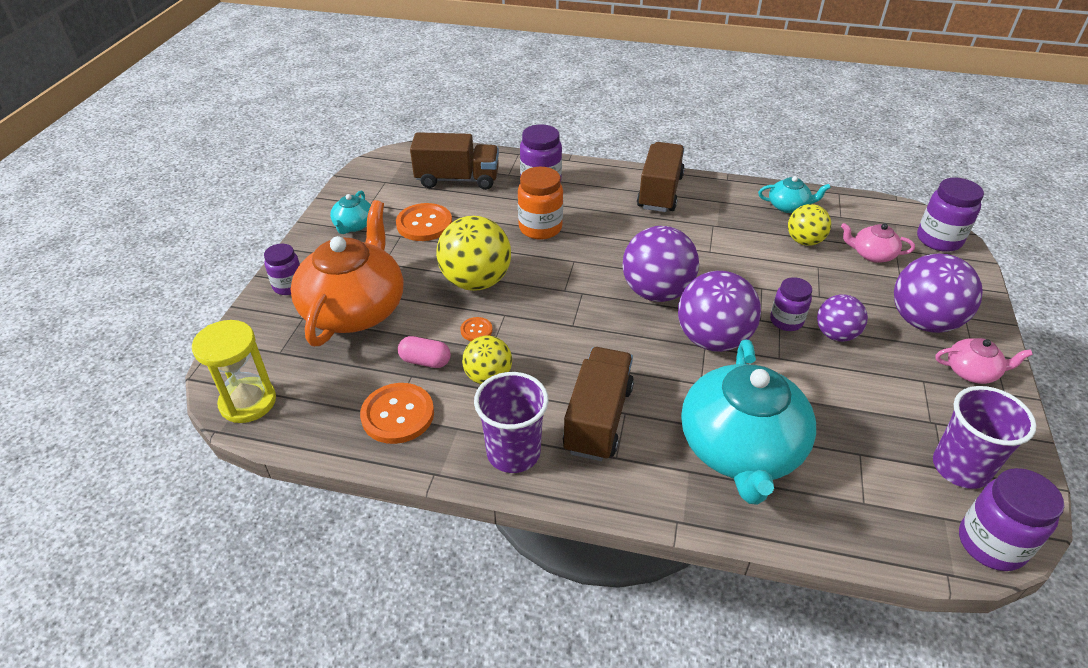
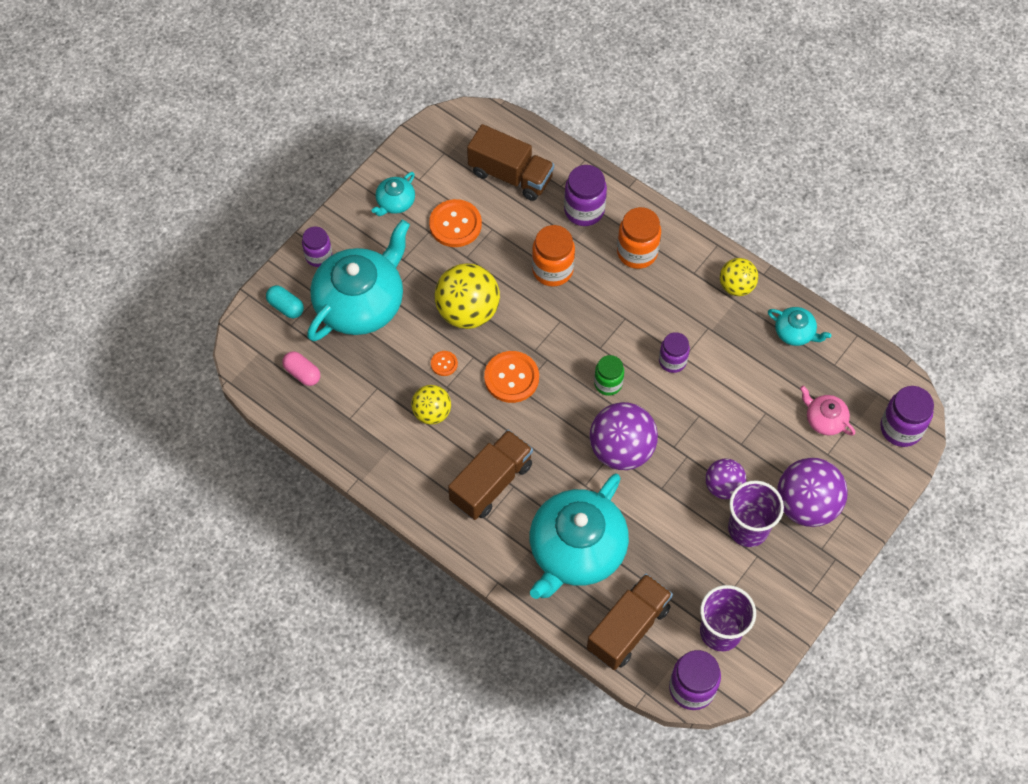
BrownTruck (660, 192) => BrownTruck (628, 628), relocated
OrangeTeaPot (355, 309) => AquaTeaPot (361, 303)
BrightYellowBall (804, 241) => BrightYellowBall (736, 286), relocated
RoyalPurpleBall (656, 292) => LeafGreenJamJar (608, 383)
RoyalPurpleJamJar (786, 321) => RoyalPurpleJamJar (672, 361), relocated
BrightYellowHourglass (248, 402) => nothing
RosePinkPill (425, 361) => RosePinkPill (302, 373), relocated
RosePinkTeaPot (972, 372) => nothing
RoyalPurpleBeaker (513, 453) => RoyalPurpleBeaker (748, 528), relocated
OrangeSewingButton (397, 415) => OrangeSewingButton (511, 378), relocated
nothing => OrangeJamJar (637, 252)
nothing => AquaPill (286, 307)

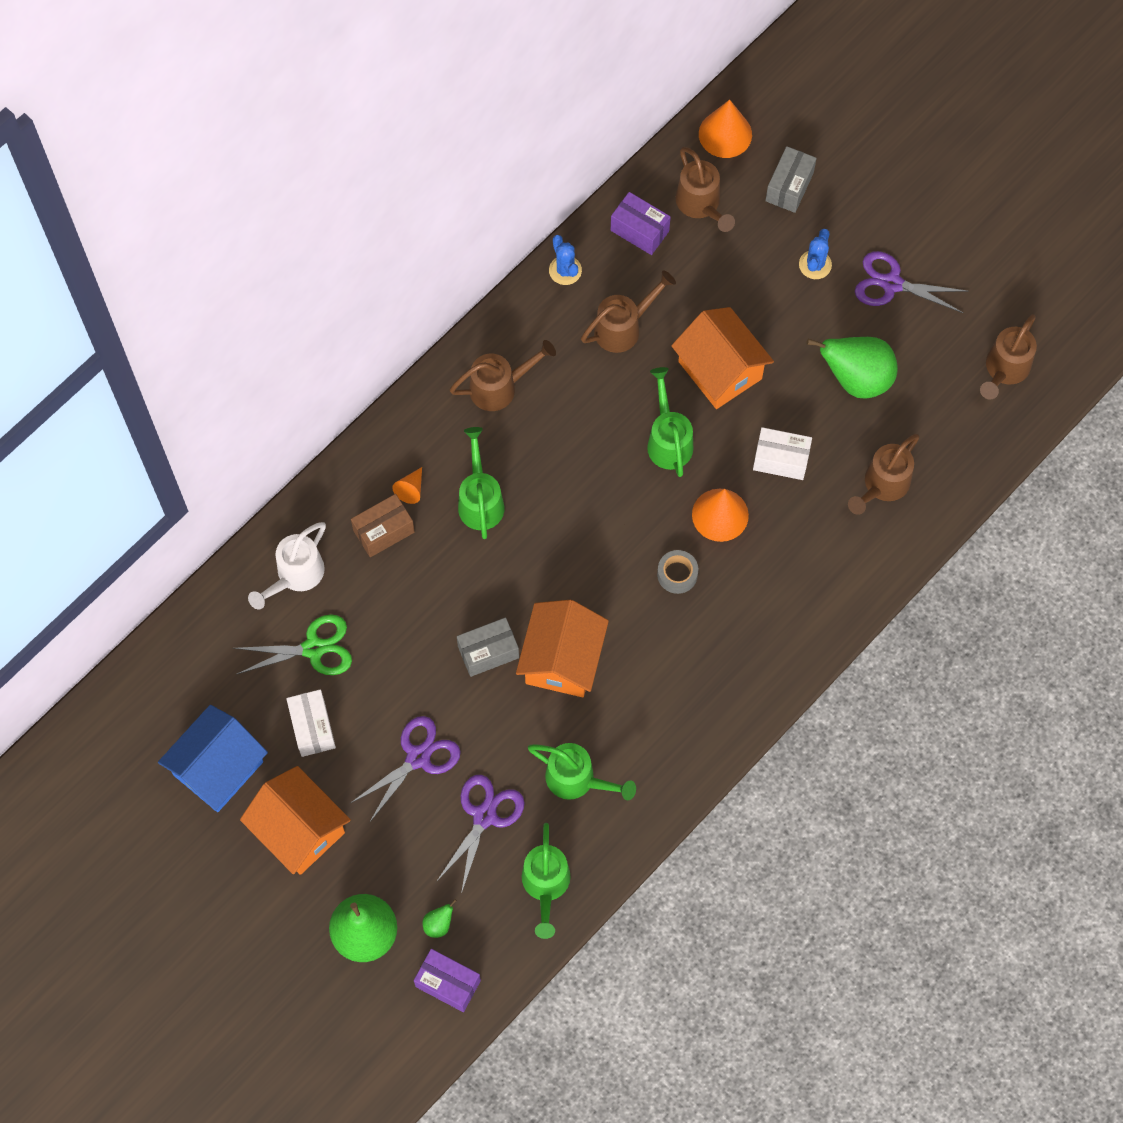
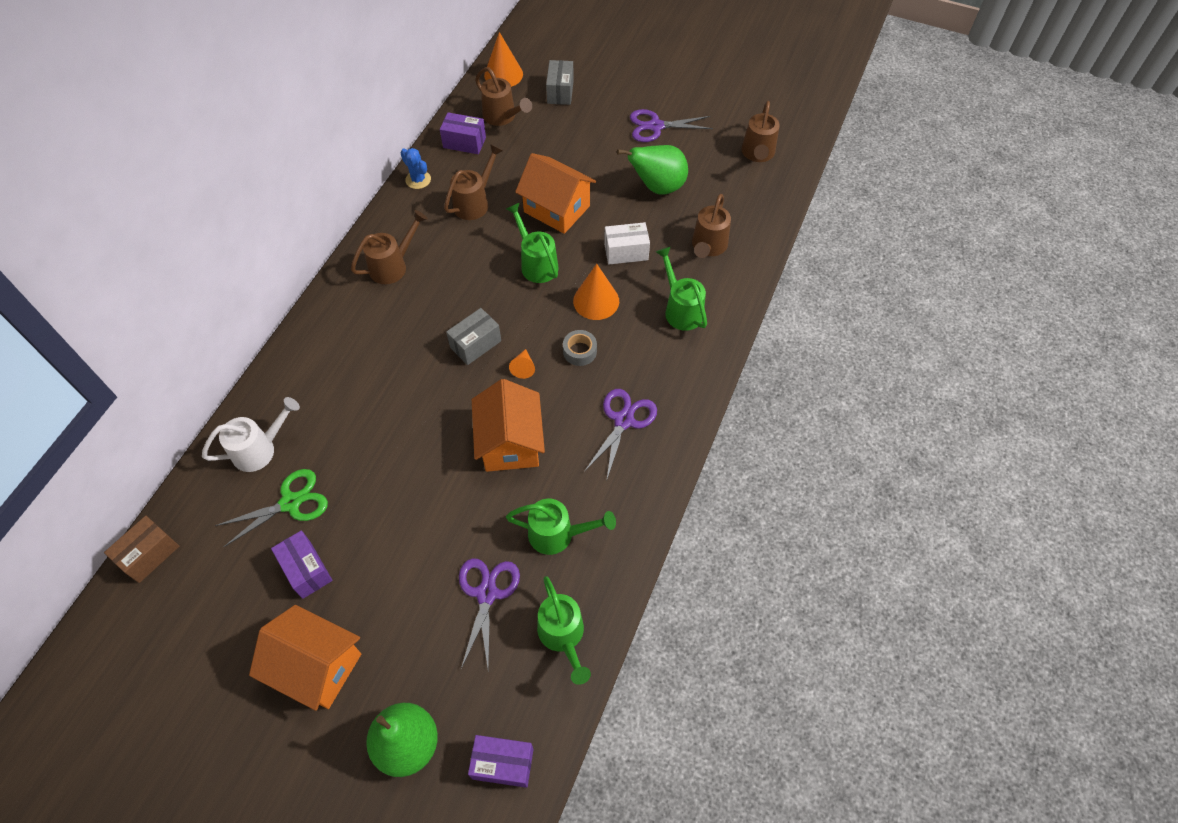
BlueSaguaroCactus (815, 265) => nothing
LeafGreenWateringCan (480, 500) => LeafGreenWateringCan (681, 309), relocated
OrangeSolidCone (411, 489) => OrangeSolidCone (523, 367), relocated
BrownParcel (383, 531) => BrownParcel (149, 554), relocated
PureWhiteWateringCan (295, 575) => PureWhiteWateringCan (260, 449), 135 degrees counterclockwise
GrayParcel (488, 652) => GrayParcel (475, 344), relocated
PureWhiteParcel (312, 727) => RoyalPurpleParcel (306, 570)
BlueToyHouse (218, 768) => nothing
RoyalPurpleShears (418, 757) => RoyalPurpleShears (623, 420), relocated
LeafGreenPearFruit (438, 924) => nothing

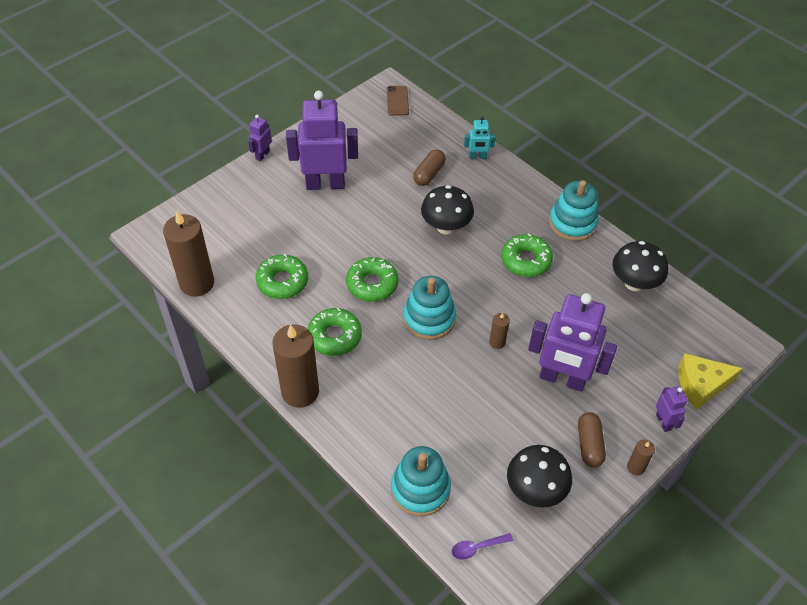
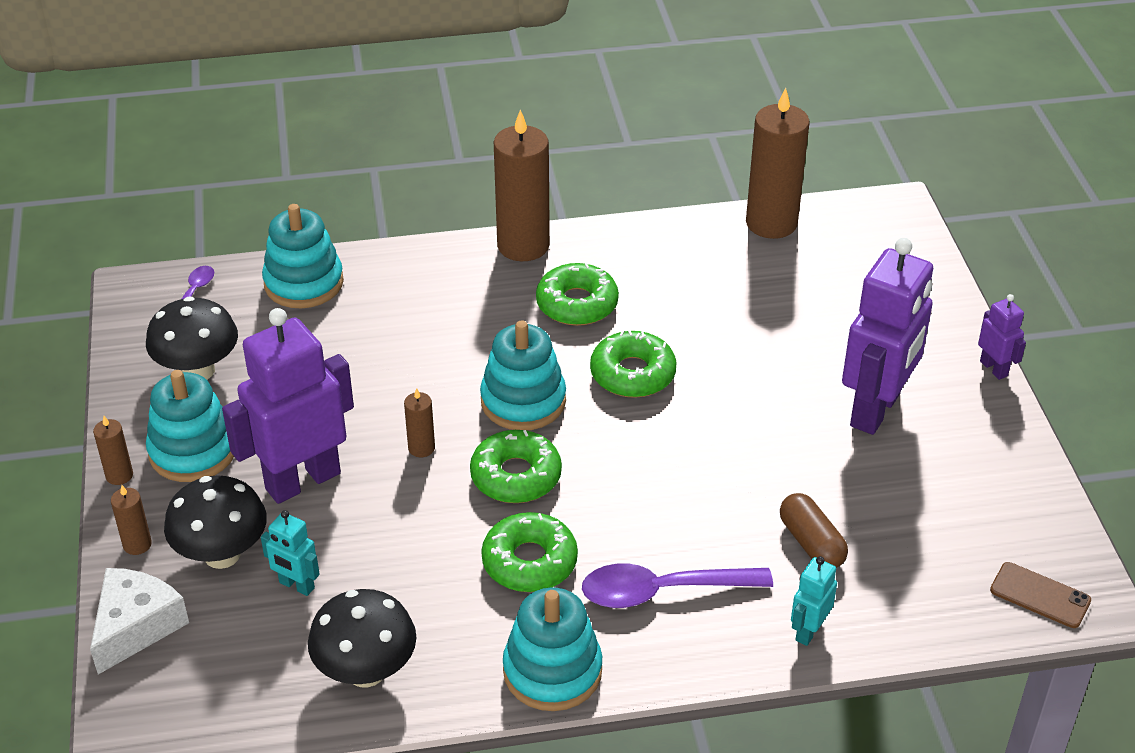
EbonyFungus (446, 227) => EbonyFungus (222, 554), relocated
LeafGreenGlazedDonut (282, 281) => LeafGreenGlazedDonut (516, 476), relocated
BrightYellowCheeseWedge (701, 385) => PureWhiteCheeseWedge (136, 626)
RoyalPurpleRobotFigure (663, 422) => BrownPillarCandle (137, 544)
BrownPill (589, 445) => AquaRingStacker (193, 451)
nothing => AquaRobotFigure (296, 585)
nothing => RoyalPurpleSpoon (662, 591)

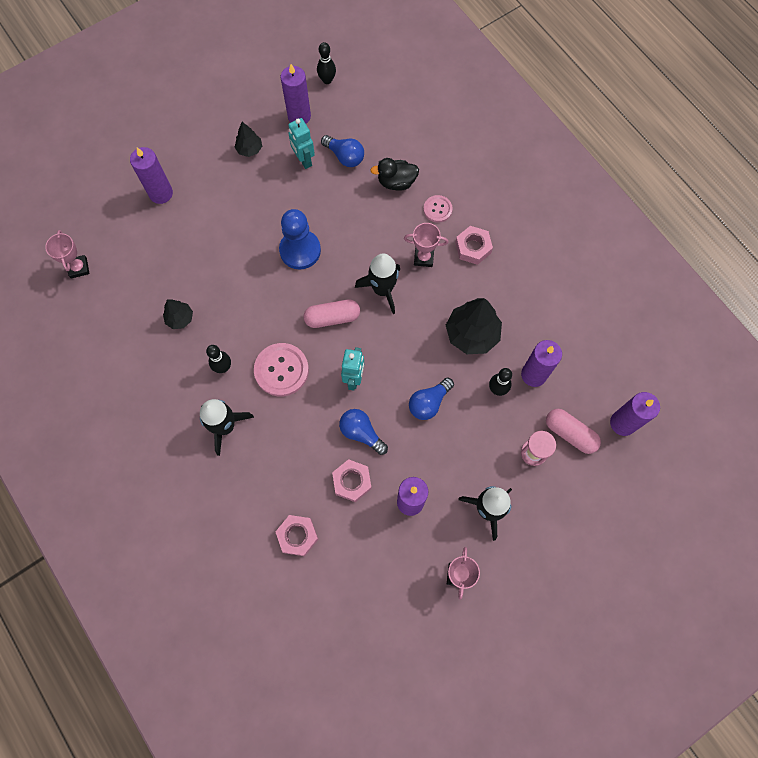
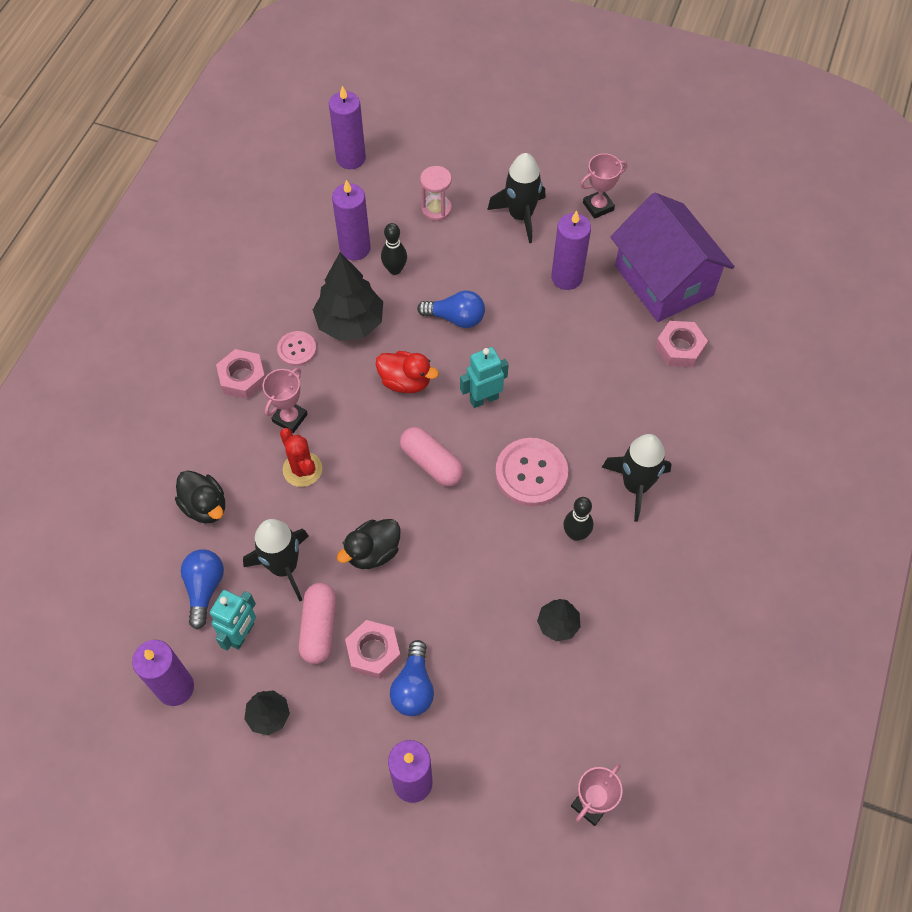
EbonySkittle (327, 80) => nothing
RosePinkSewingButton (437, 209) => RosePinkSewingButton (297, 349), relocated
BlueGamePawn (300, 250) => EbonyDuck (373, 552)
RosePinkPrizeCup (423, 258) => RosePinkPrizeCup (290, 418), 60 degrees clockwise
EbonyRocket (382, 289) => EbonyRocket (284, 567), relocated
BlueLightBulb (361, 433) => BlueLightBulb (413, 687), relocated
RosePinkPill (570, 433) => RosePinkPill (319, 628), relocated
RosePinkHexagonNut (352, 481) => RosePinkHexagonNut (373, 652), relocated
nothing => RoyalPurpleToyHouse (663, 280)
nothing => CrimsonDuck (405, 381)
nothing => CrimsonSaguaroCactus (302, 469)

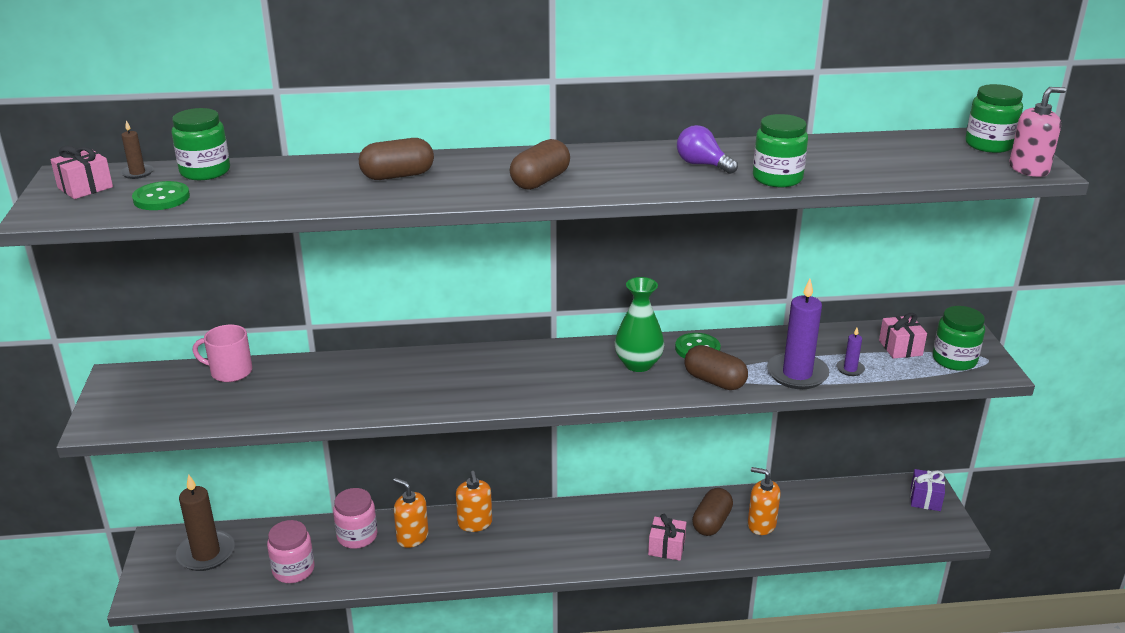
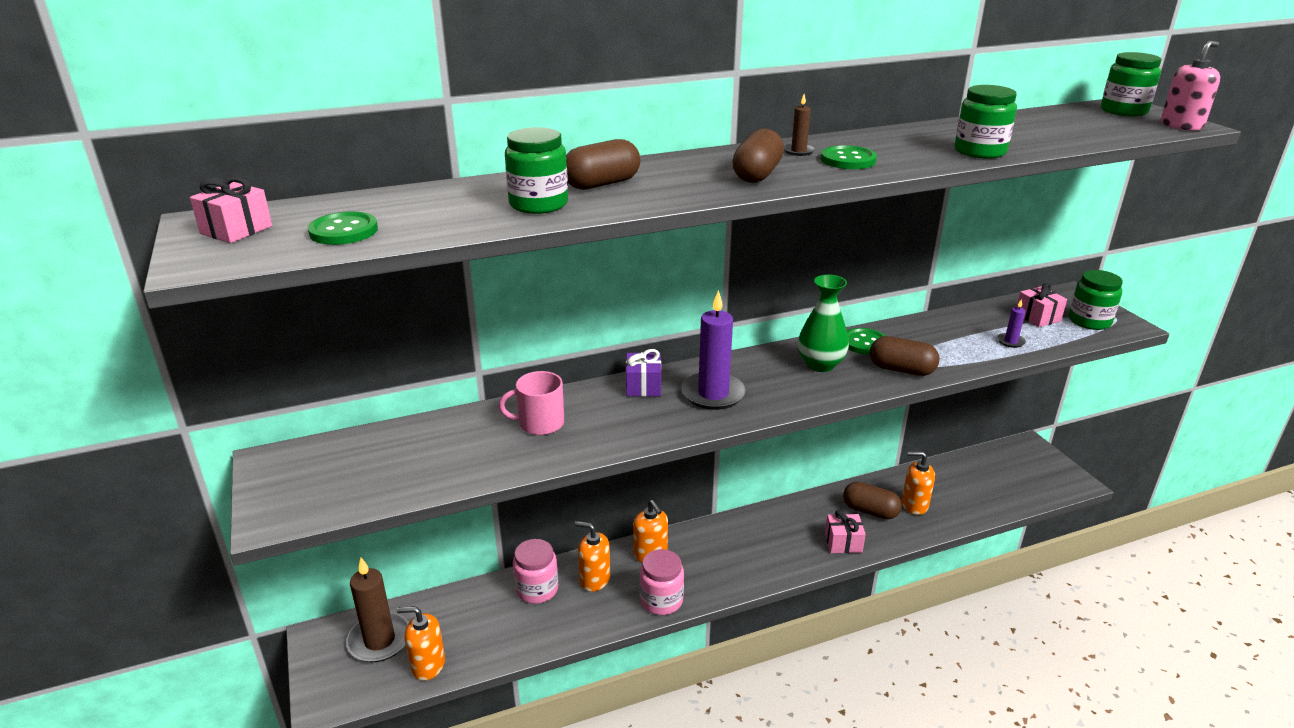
LeafGreenJamJar (205, 171) => LeafGreenJamJar (538, 204), relocated
BrownPillarCandle (137, 173) => BrownPillarCandle (798, 151), relocated
RoyalPurpleLightBulb (702, 165) => nothing
RoyalPurplePillarCandle (797, 374) => RoyalPurplePillarCandle (713, 394), relocated
RosePinkCoffeeMug (230, 372) => RosePinkCoffeeMug (540, 423), relocated
RoyalPurpleWrappedGift (925, 499) => RoyalPurpleWrappedGift (643, 386), relocated
BrownPill (711, 522) => BrownPill (870, 511), 75 degrees counterclockwise
RosePinkJamJar (293, 570) => RosePinkJamJar (661, 600), relocated
nothing => LeafGreenSewingButton (848, 160)
nothing => OrangeSoapDispenser (428, 665)

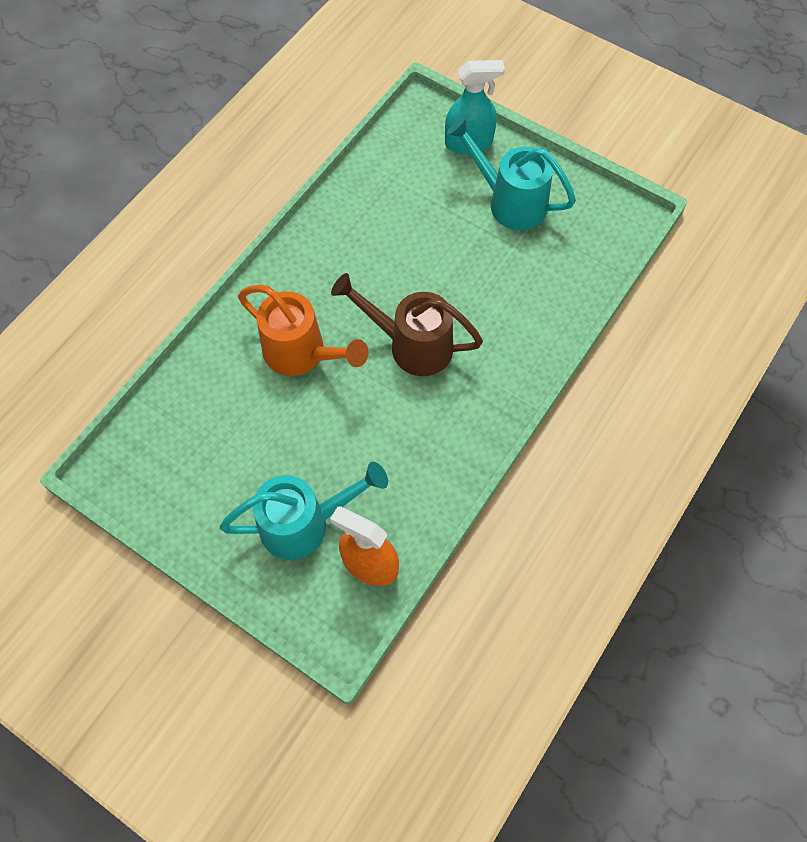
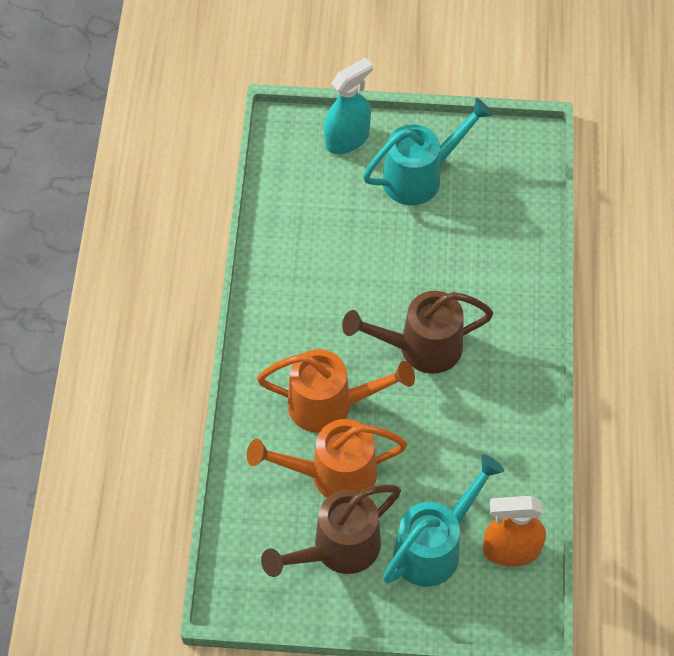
AquaWateringCan (510, 202) => AquaWateringCan (420, 177), 150 degrees clockwise
nothing => OrangeWateringCan (333, 474)
nothing => BrownWateringCan (338, 549)

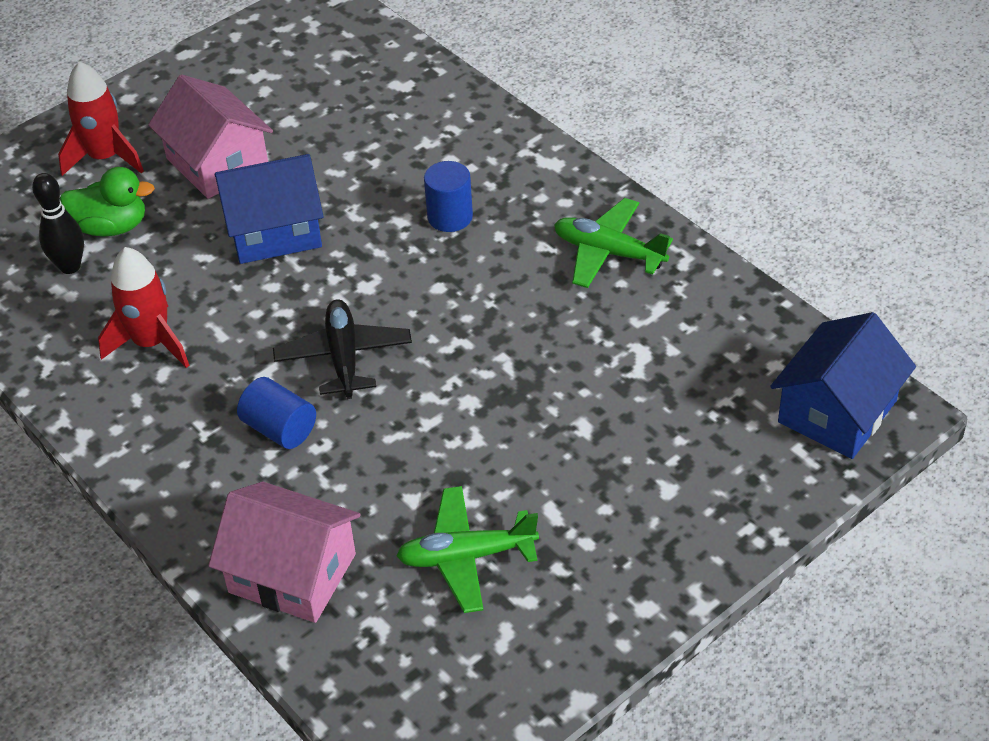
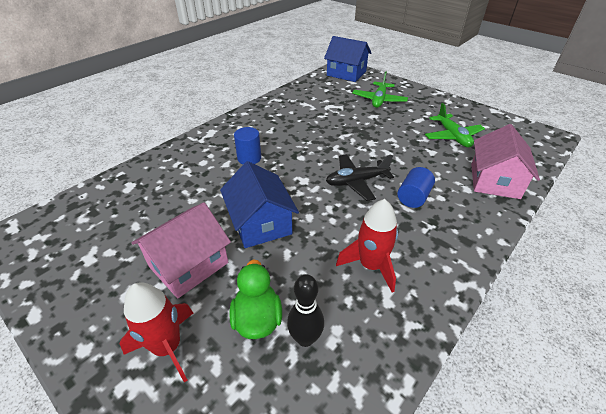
LeafGreenPlane (608, 252) => LeafGreenPlane (379, 100), relocated

